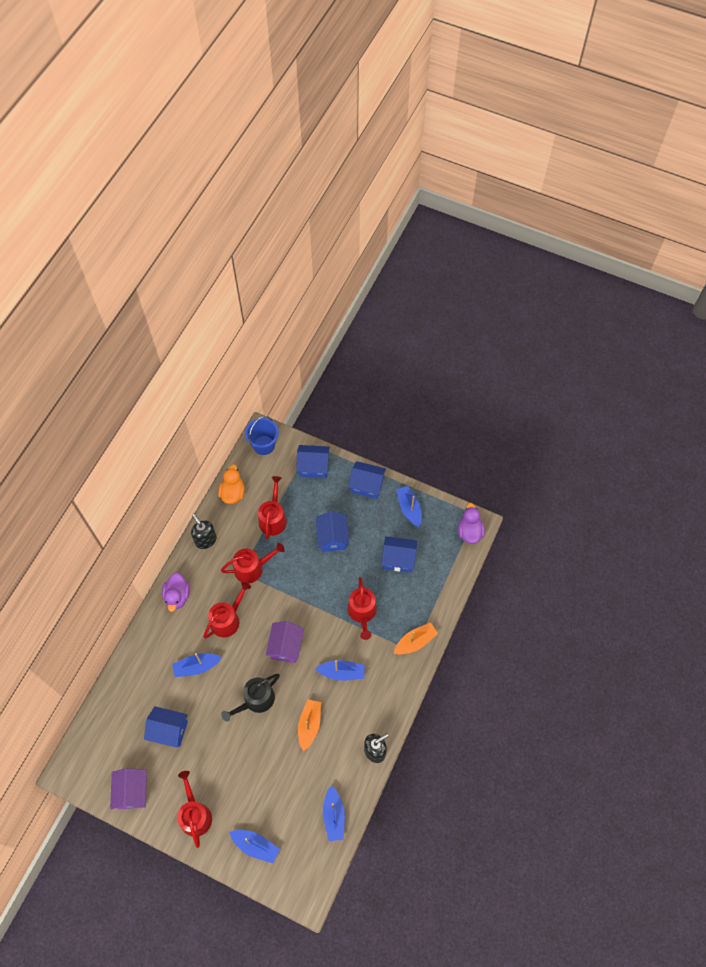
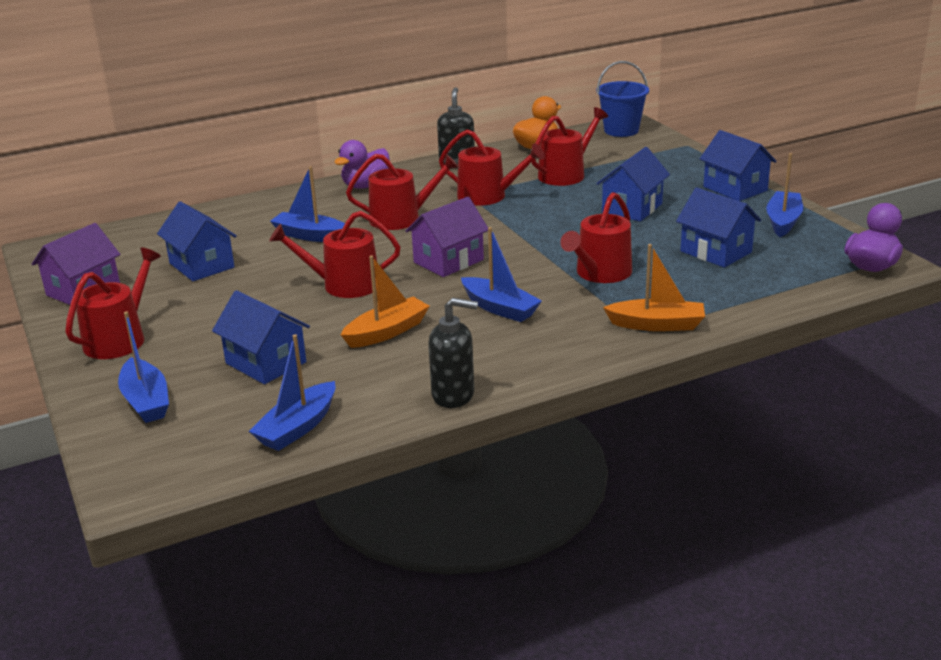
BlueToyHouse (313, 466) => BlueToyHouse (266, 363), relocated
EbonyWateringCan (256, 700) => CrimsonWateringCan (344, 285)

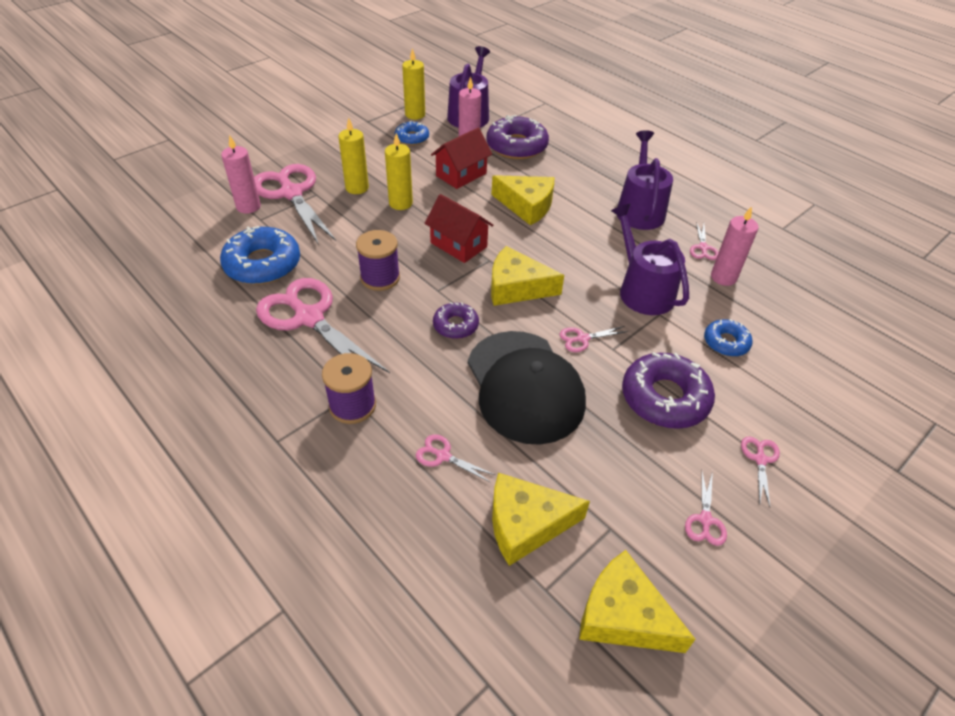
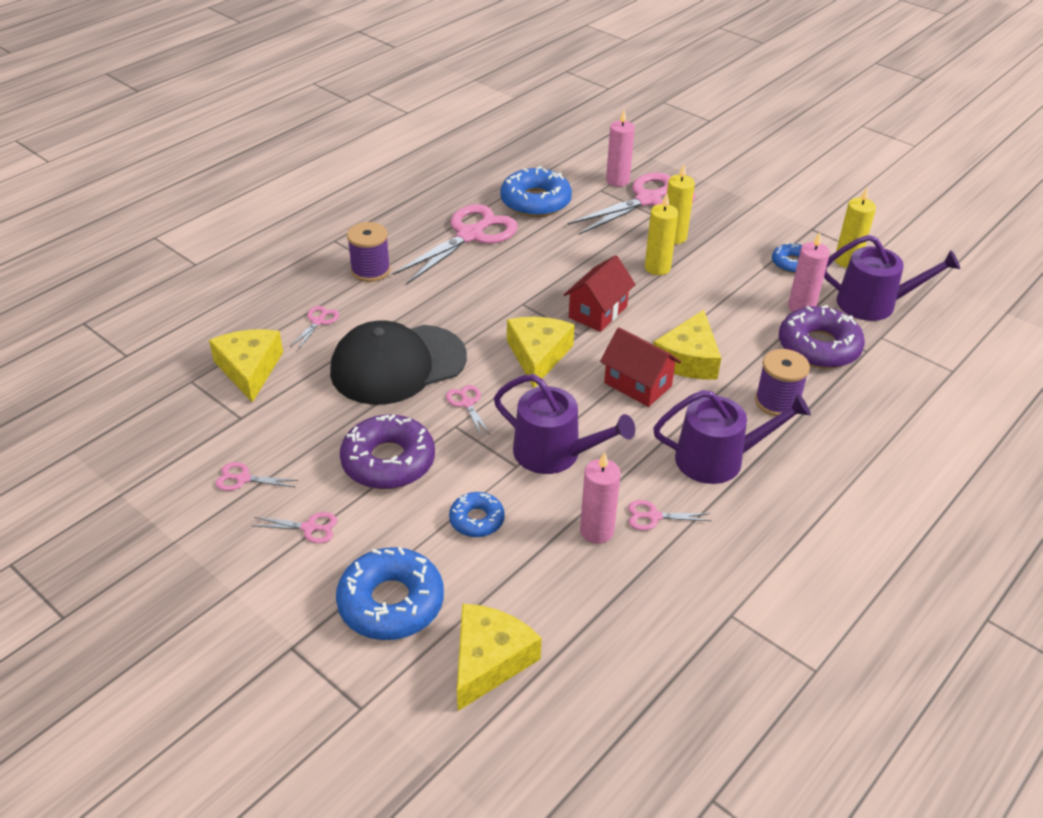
CrimsonToyHouse (461, 175) => CrimsonToyHouse (637, 384), relocated
RoyalPurpleWateringCan (642, 290) => RoyalPurpleWateringCan (554, 453), 60 degrees clockwise
RoyalPurpleReelOfThread (380, 278) => RoyalPurpleReelOfThread (777, 402), relocated
RoyalPurpleGlazedDonut (455, 325) => nothing
BrightYellowCheeseWedge (623, 615) => BrightYellowCheeseWedge (489, 661), relocated
nothing => BlueGlazedDonut (391, 602)

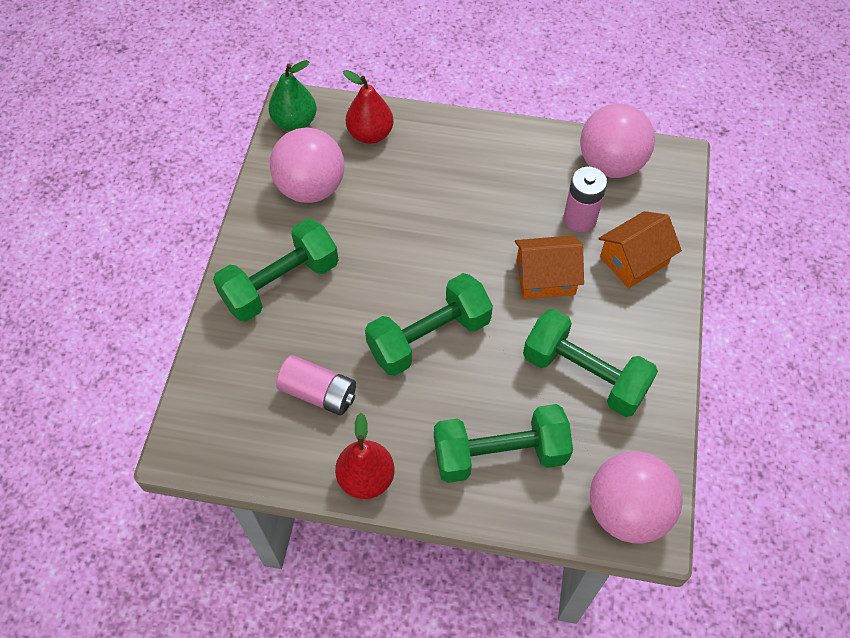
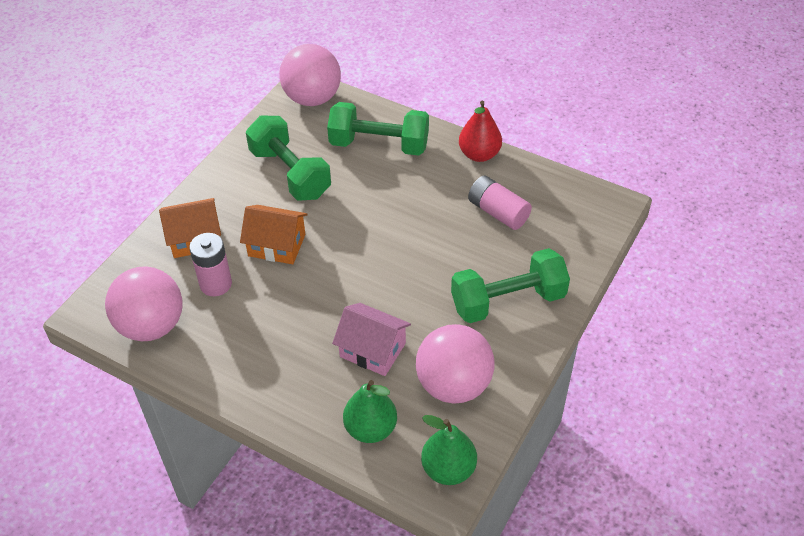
CrimsonPearFruit (370, 134) => LeafGreenPearFruit (370, 428)
LeafGreenDumbbell (429, 337) => nothing
nothing => RosePinkToyHouse (372, 350)

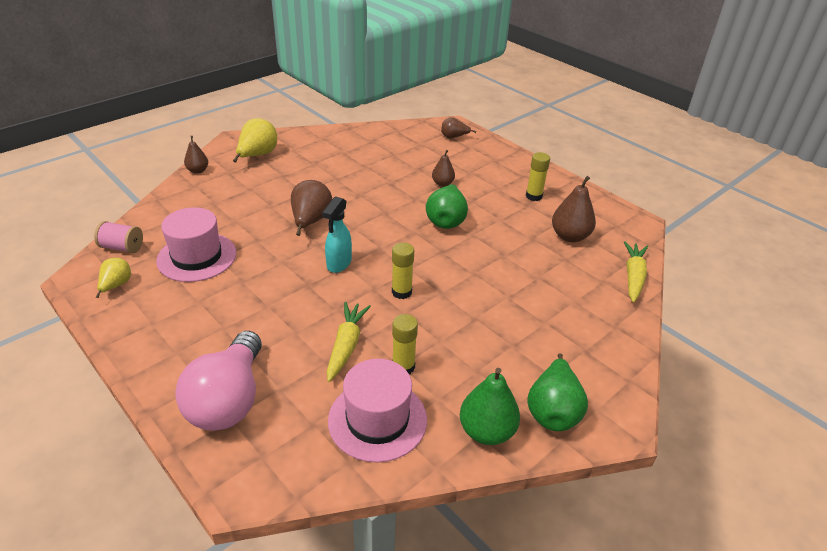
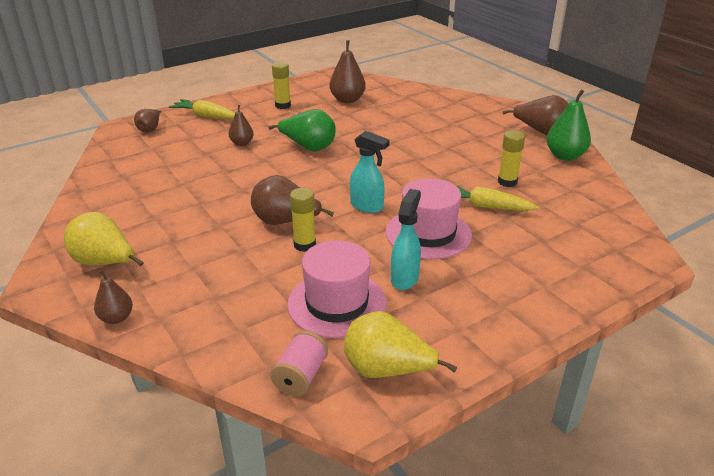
BrightYellowCarrot (633, 276) => BrightYellowCarrot (206, 116), relocated
BrightYellowGlueStick (401, 292) => BrightYellowGlueStick (304, 245), relocated
BrightYellowPearFruit (116, 285) => BrightYellowPearFruit (387, 370), x1.66
RosePinkLightBulb (229, 399) => nothing
LeafGreenPearFruit (553, 411) => BrownPearFruit (541, 132)
RosePinkHat (377, 420) => RosePinkHat (428, 233), relocated
nothing => AquaSprayBottle (405, 278)

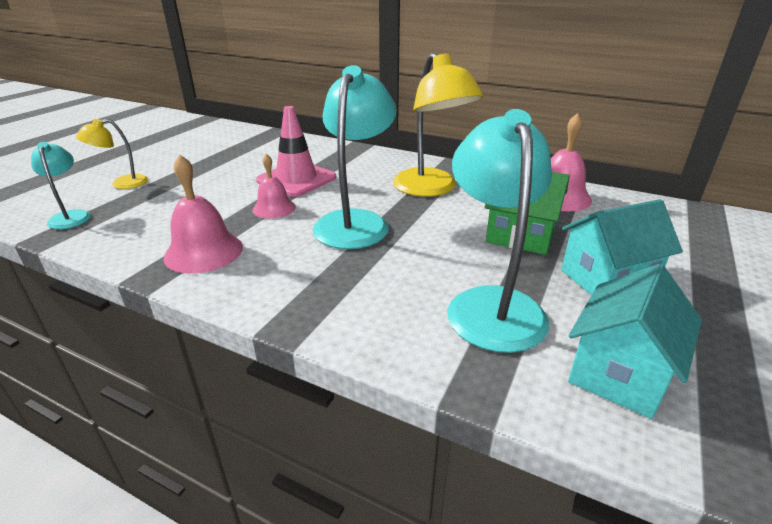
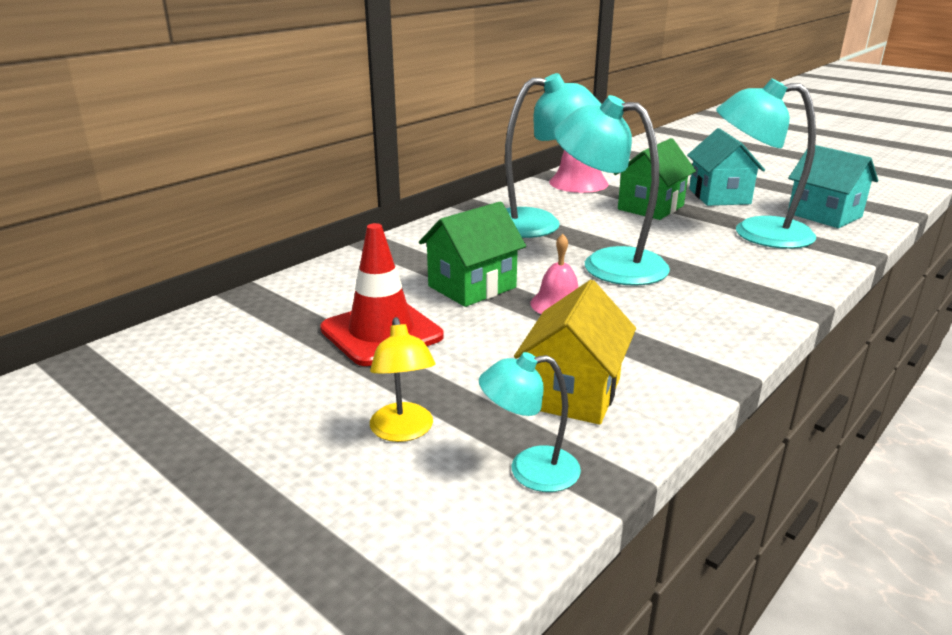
BrightYellowLamp (431, 189) => AquaLamp (539, 223)
RosePinkSafetyCone (296, 179) => LeafGreenToyHouse (472, 287)
RosePinkSchoolBell (204, 252) => nothing
nothing => CrimsonSafetyCone (381, 333)
nothing => BrightYellowToyHouse (573, 393)

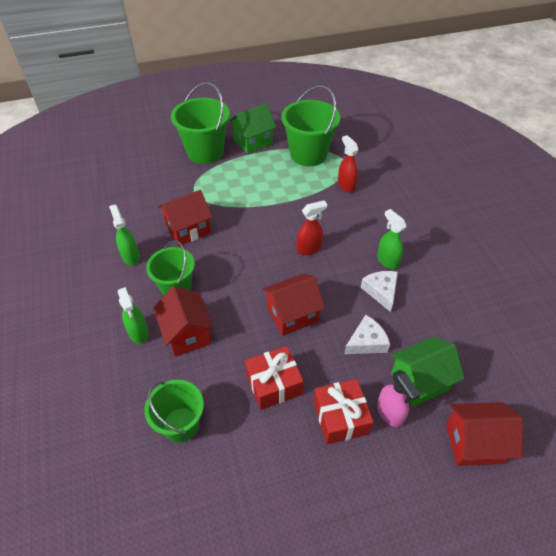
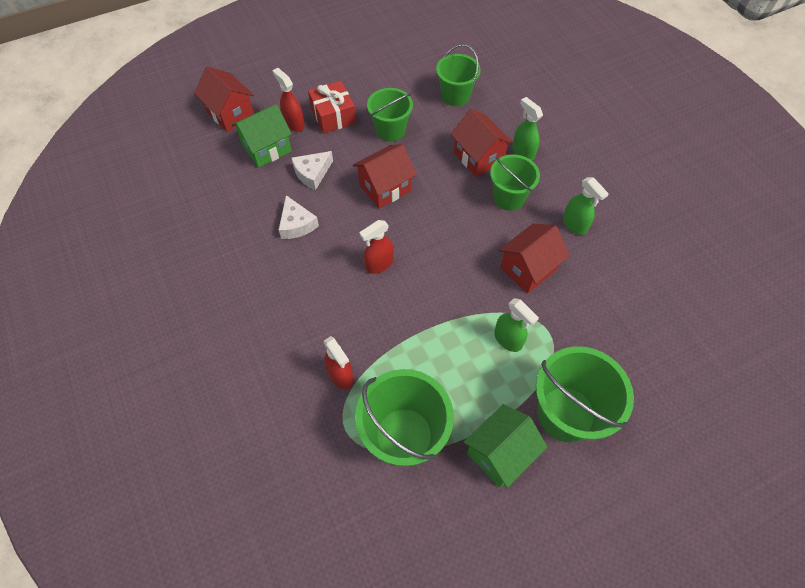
LeafGreenSprayBottle (387, 260) => LeafGreenSprayBottle (508, 339), relocated
CrimsonWrappedGift (274, 384) => LeafGreenSandBucket (390, 130)
RosePinkSprayBottle (390, 413) => CrimsonSprayBottle (294, 123)
CrimsonToyHouse (474, 443) => CrimsonToyHouse (230, 114), 60 degrees clockwise

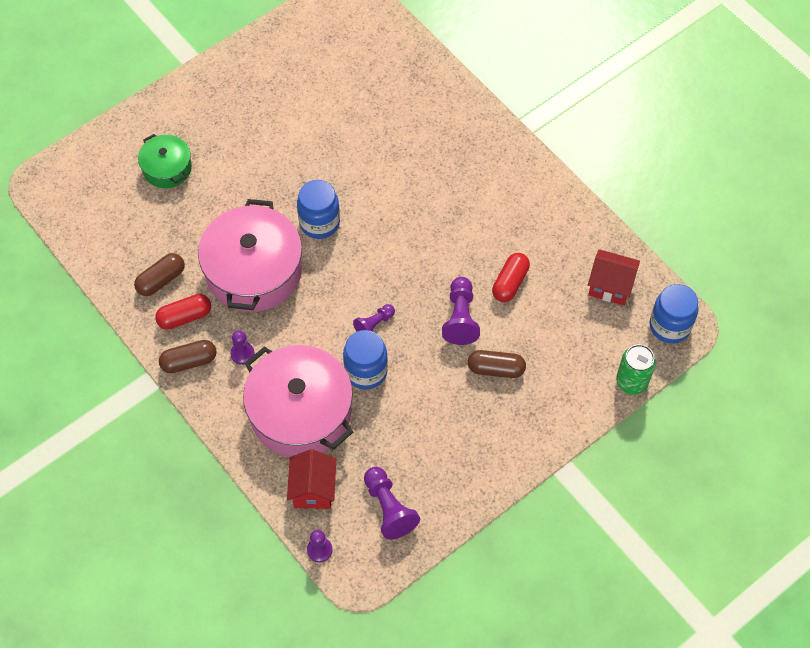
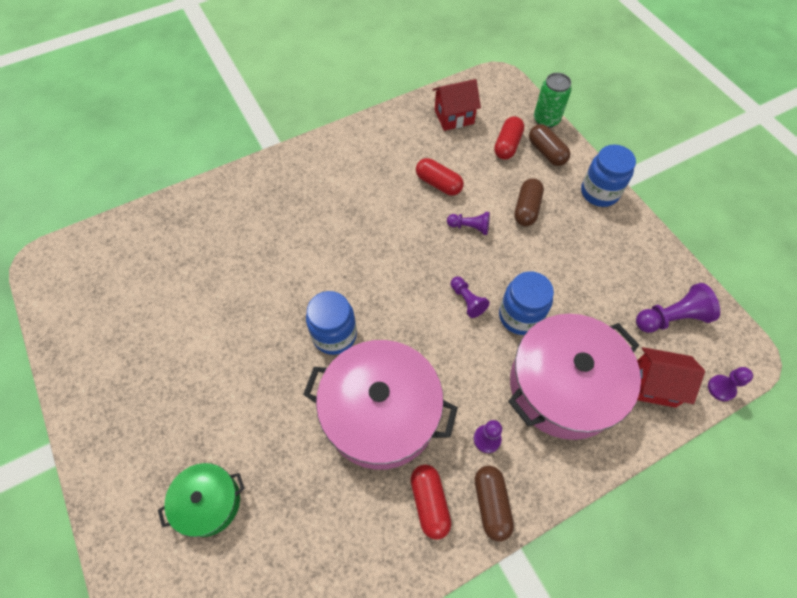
CrimsonToyHouse (610, 286) => CrimsonToyHouse (454, 117), 45 degrees clockwise
BrownPill (161, 280) => BrownPill (546, 152), relocated
RoyalPurpleGamePawn (460, 318) => RoyalPurpleGamePawn (470, 227), x0.63
BlueJamJar (670, 326) => BlueJamJar (599, 192), relocated
nothing => CrimsonPill (507, 145)

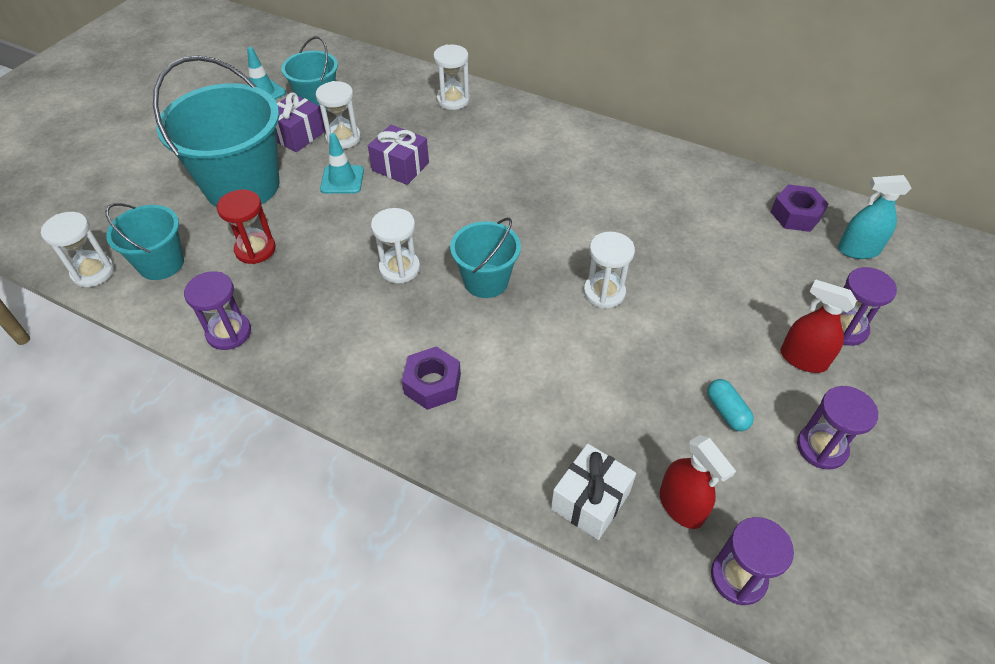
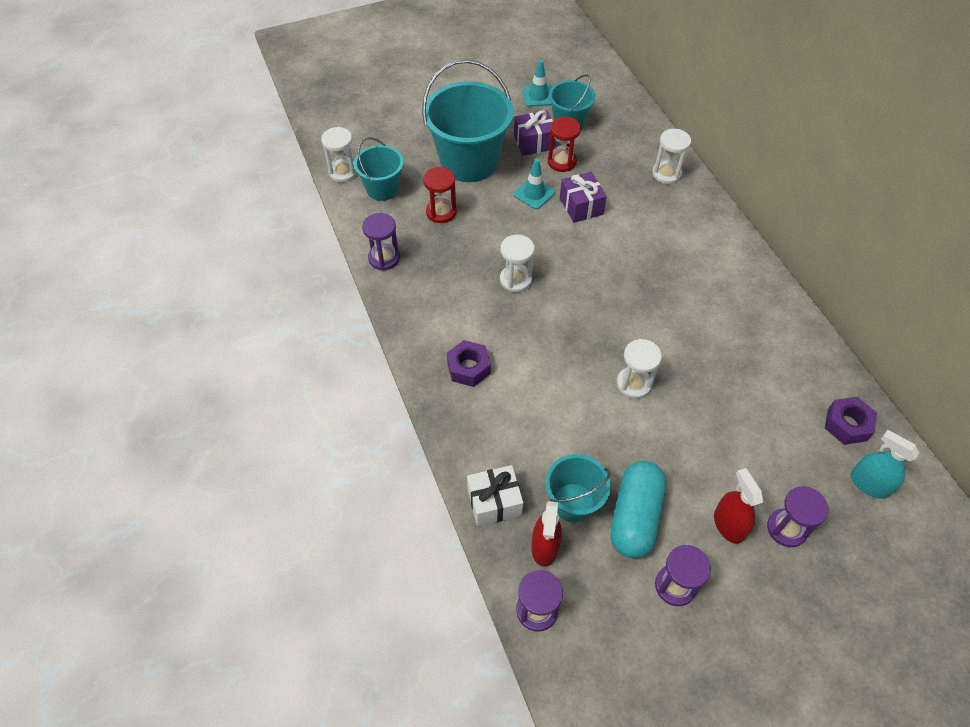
PureWhiteHourglass (343, 138) => CrimsonHourglass (561, 162)
AquaSandBucket (486, 281) => AquaSandBucket (573, 502), relocated
AquaPill (726, 411) => AquaPill (635, 516), x2.08

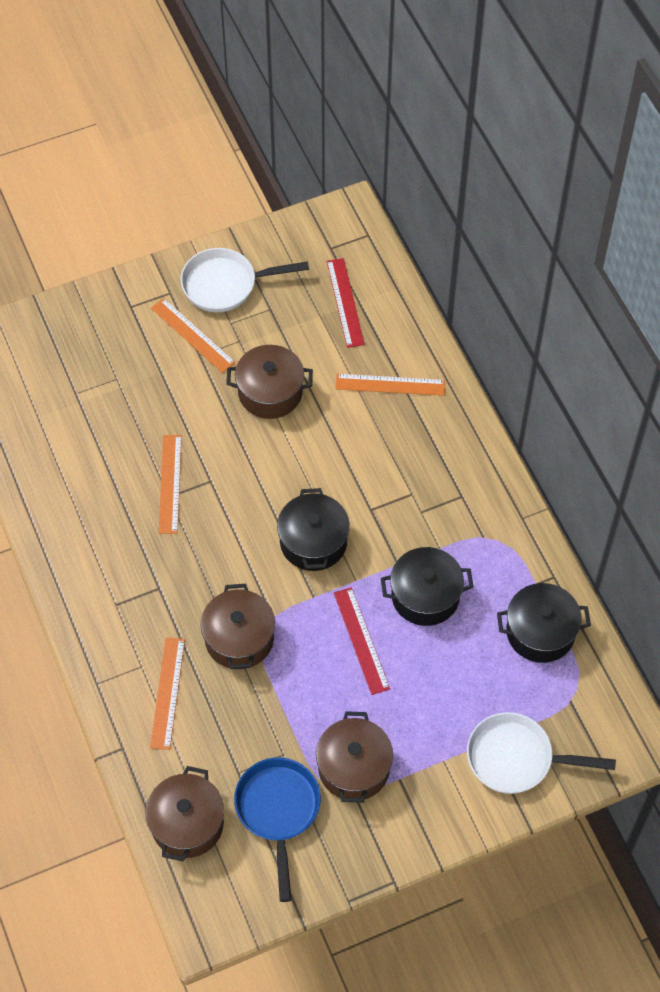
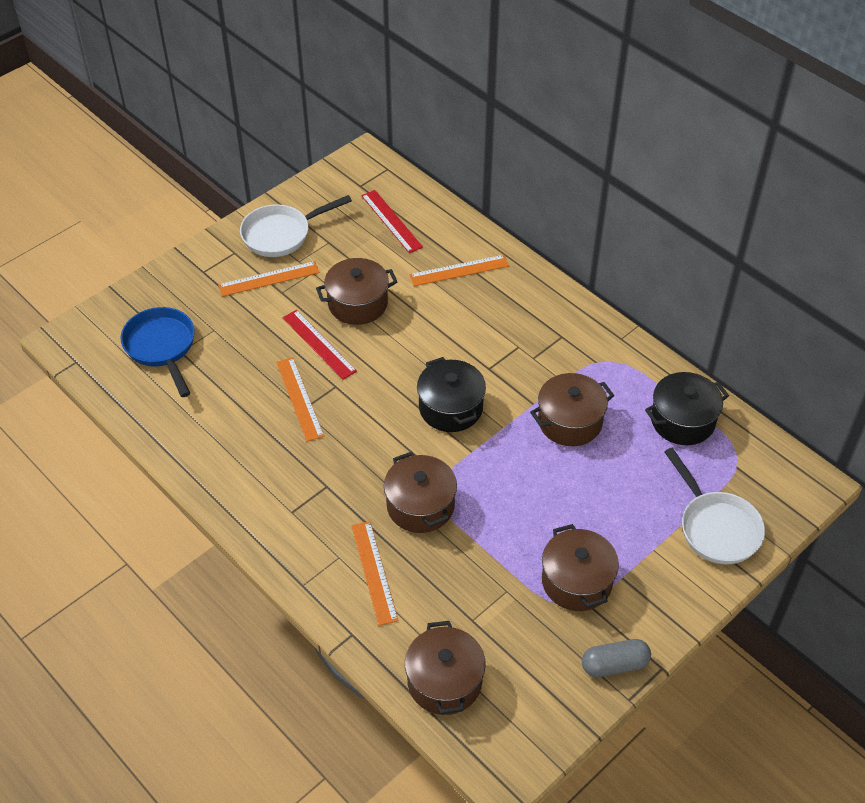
OrangeStraightedge (192, 335) => OrangeStraightedge (269, 279), 45 degrees counterclockwise
EbonyStockpot (425, 596) => BrownStockpot (570, 422)
CrimsonStraightedge (361, 640) => CrimsonStraightedge (319, 344), relocated
PureWhitePan (516, 758) => PureWhitePan (716, 527), 105 degrees counterclockwise
BluePan (278, 811) => BluePan (162, 347), relocated
nothing => GrayPill (614, 665)

